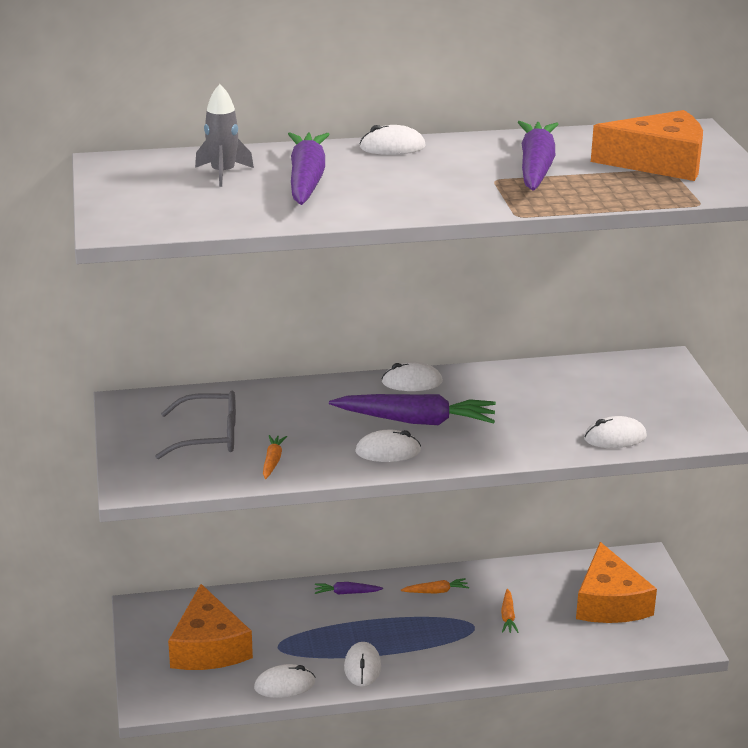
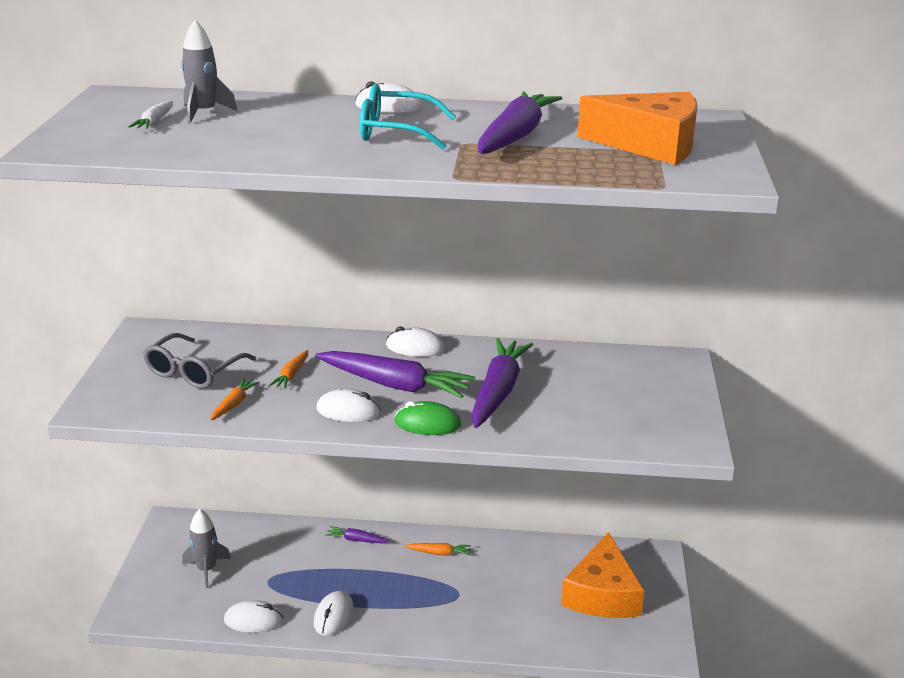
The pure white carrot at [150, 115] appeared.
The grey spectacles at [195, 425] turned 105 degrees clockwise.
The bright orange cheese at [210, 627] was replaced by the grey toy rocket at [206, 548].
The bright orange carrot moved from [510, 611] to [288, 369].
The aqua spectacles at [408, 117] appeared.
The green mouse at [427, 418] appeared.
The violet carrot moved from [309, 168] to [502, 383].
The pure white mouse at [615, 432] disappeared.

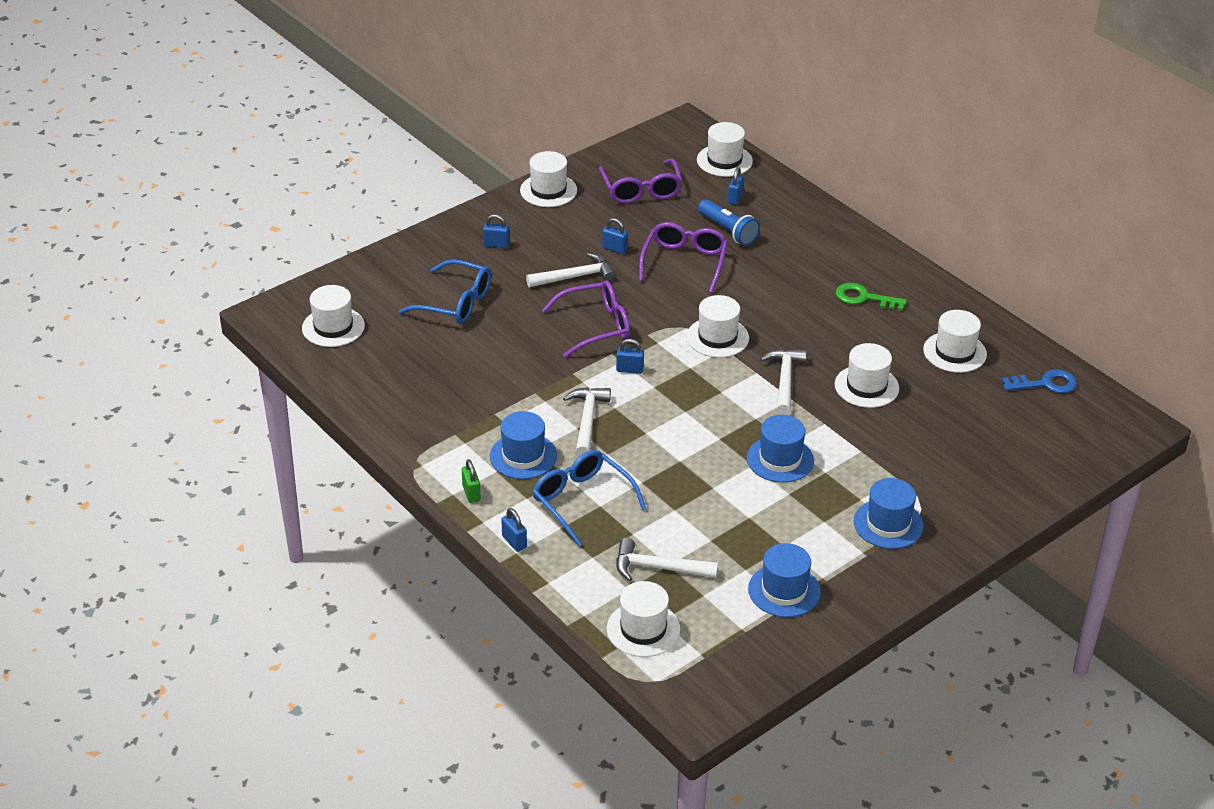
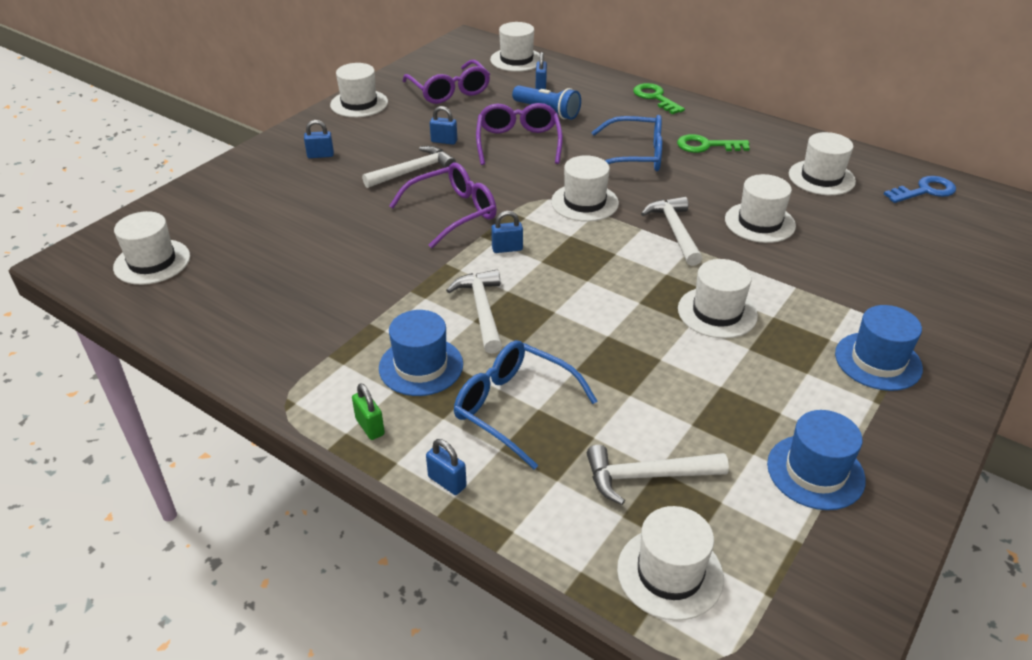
The royal blue spectacles moved from [445, 291] to [626, 143].
The green key at [659, 98] appeared.
The royal blue tall hat at [780, 449] became the pure white tall hat at [718, 298].

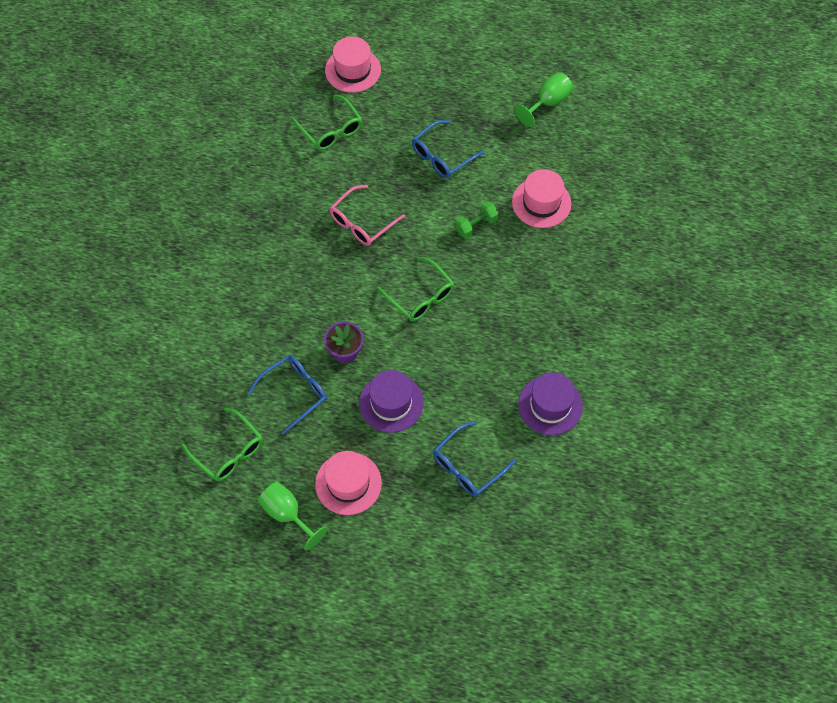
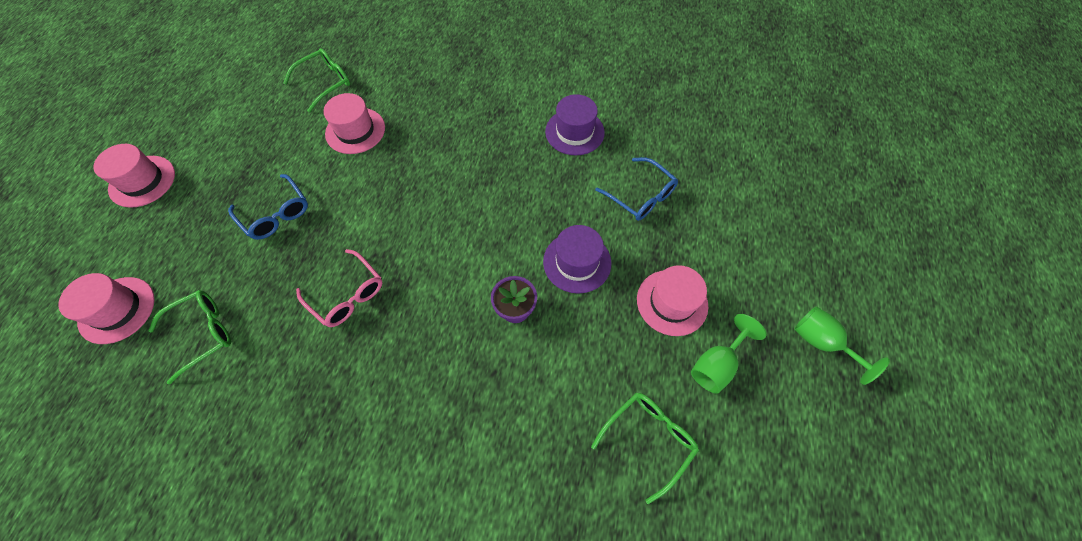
The rosy tall hat at [134, 176] appeared.
The green spectacles moved from [415, 289] to [316, 80].
The green wine glass moved from [544, 99] to [842, 345].
The royal blue spectacles at [287, 395] disappeared.
The green hand weight at [477, 220] disappeared.

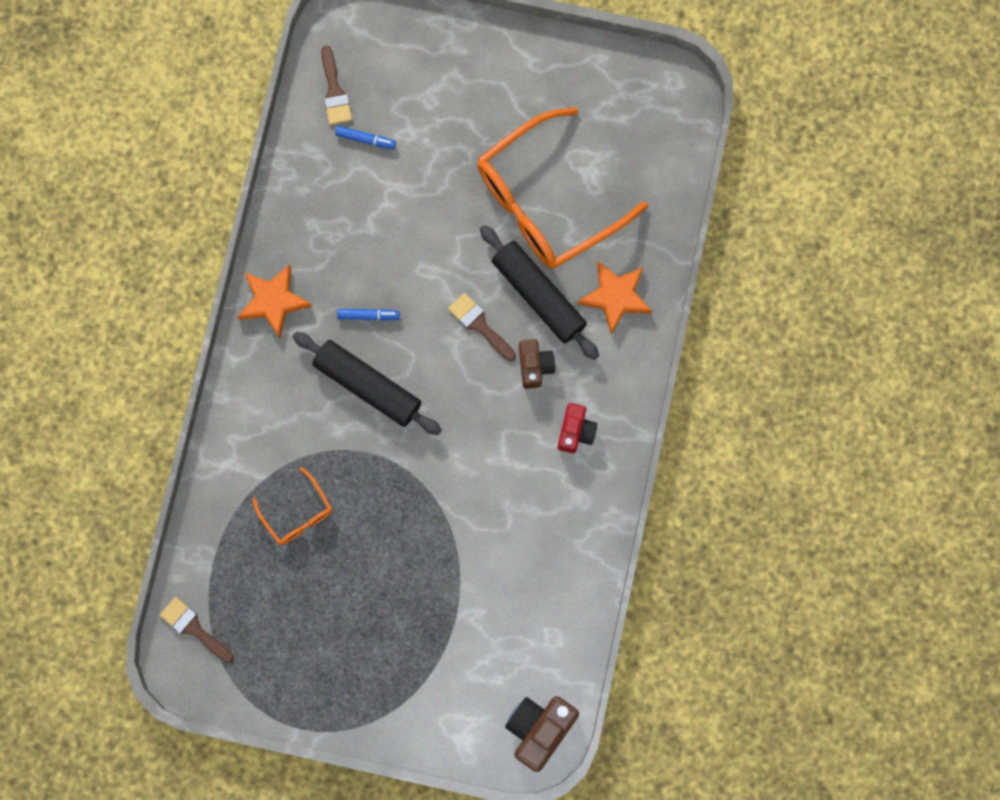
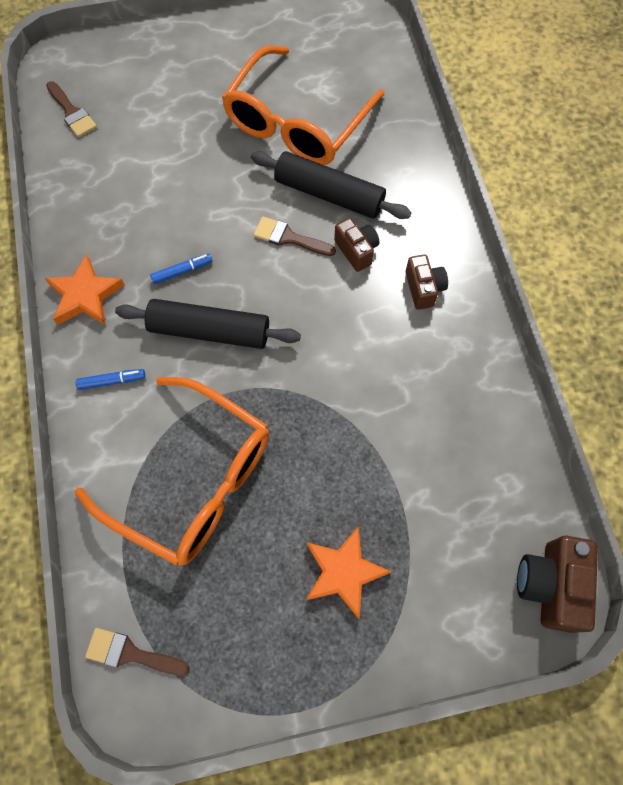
The bright orange spectacles at [292, 506] changed to 2.19 times the size.
The royal blue marker moved from [365, 138] to [110, 379].
The bright orange five-pointed star moved from [615, 297] to [348, 572].
The scarlet photo camera at [577, 428] became the russet photo camera at [426, 282].

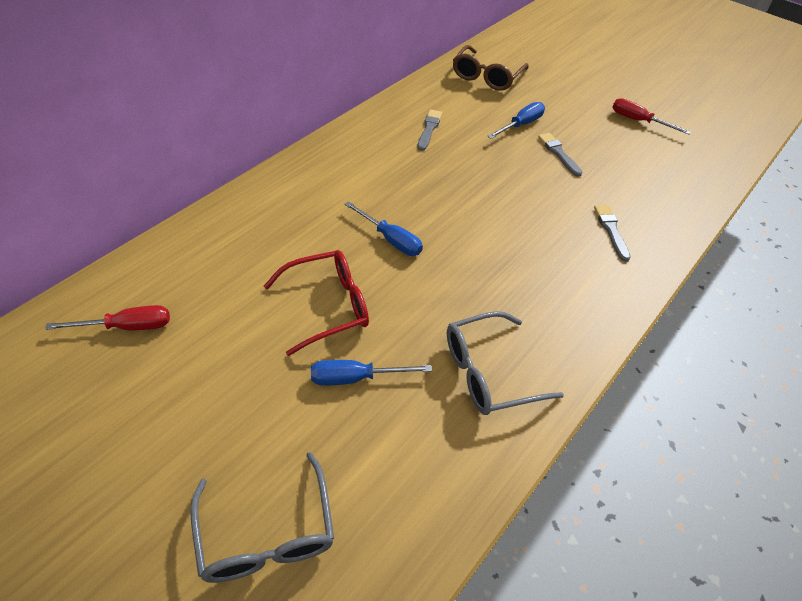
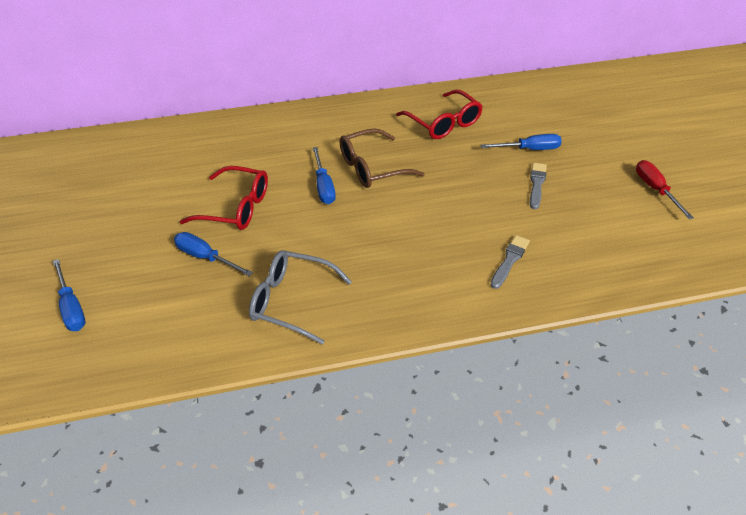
The grey spectacles at [262, 517] was replaced by the royal blue hand screwdriver at [69, 295].
The russet spectacles moved from [491, 68] to [382, 158].
The grey paint brush at [430, 130] was replaced by the scarlet spectacles at [439, 114].
The scarlet hand screwdriver at [107, 317] disappeared.

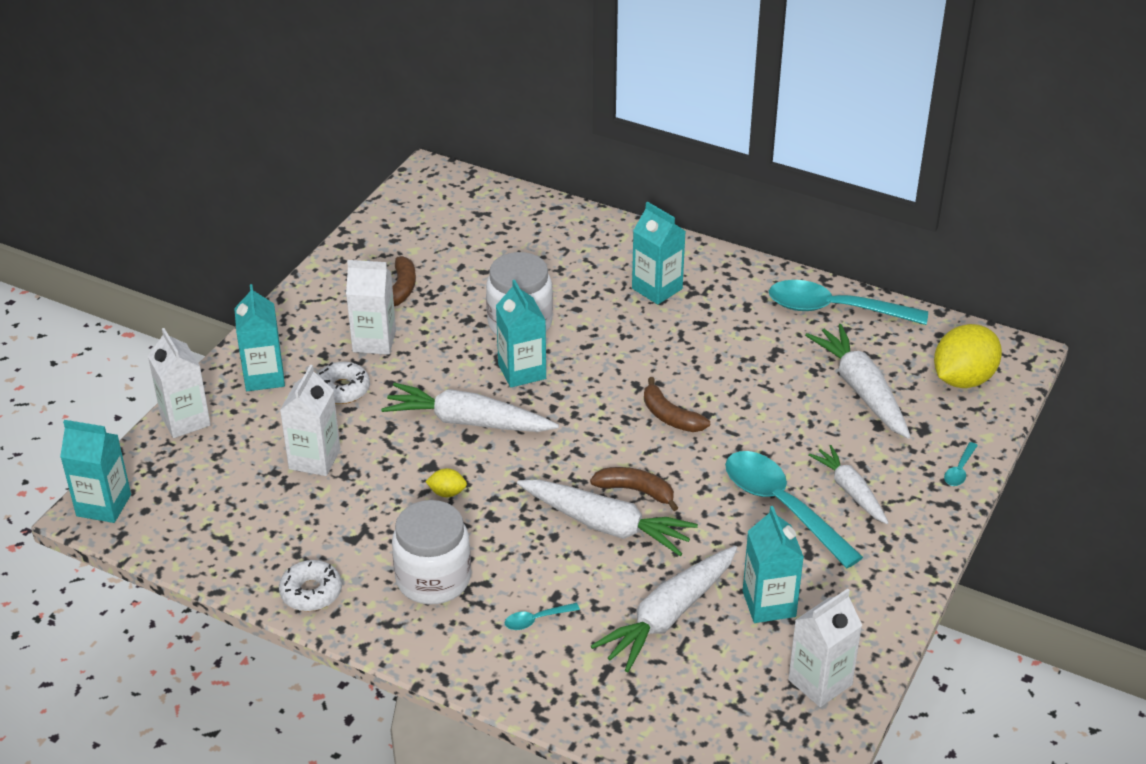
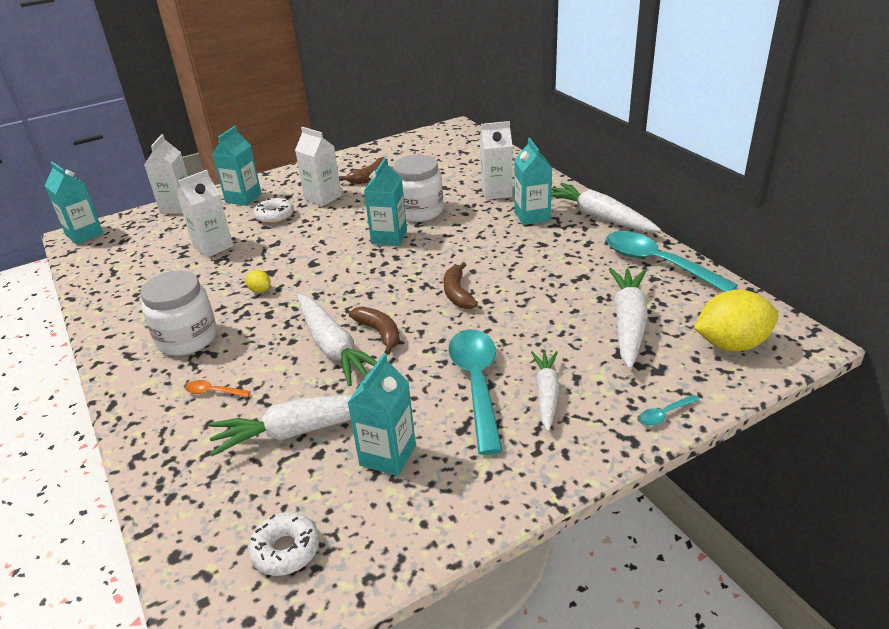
The aqua spoon at [542, 616] became the bright orange spoon at [218, 388].
The pure white donut moved from [310, 585] to [283, 544].
The pure white juice carton moved from [825, 647] to [496, 160].
The pure white carrot moved from [470, 407] to [606, 207].

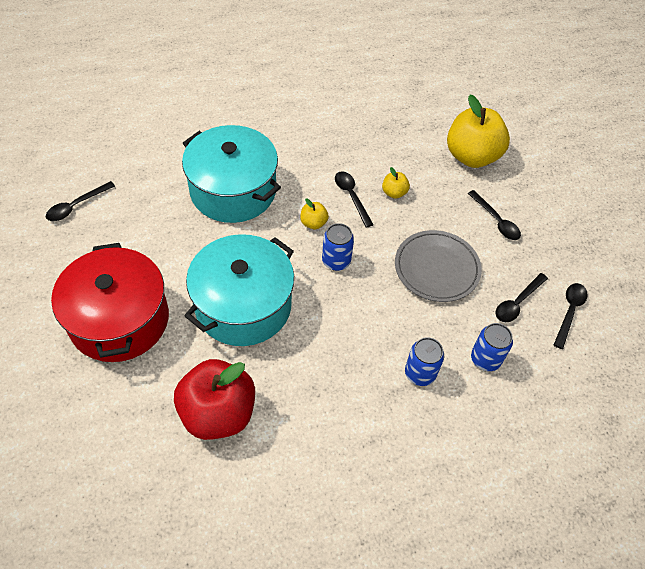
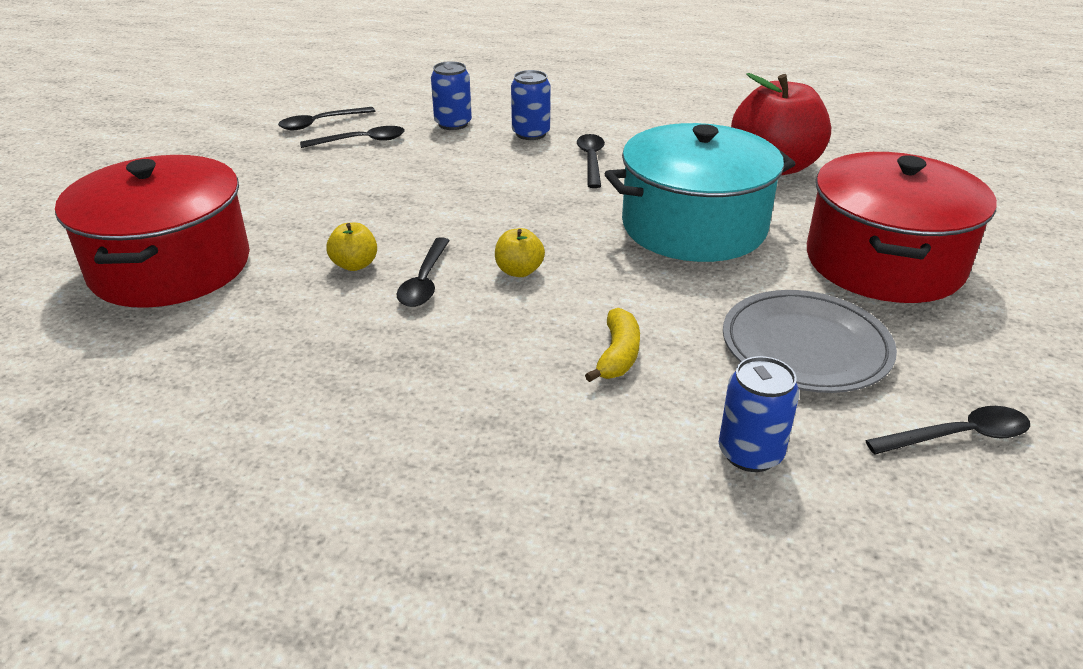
The bright yellow toy apple at [478, 131] was replaced by the scarlet cooking pot at [152, 231].
The ebony spoon moved from [494, 215] to [591, 161].
The aqua cooking pot at [231, 174] was replaced by the bright yellow toy banana at [612, 345].
The royal blue can moved from [338, 247] to [759, 414].
The grey flat dish moved from [438, 266] to [810, 341].

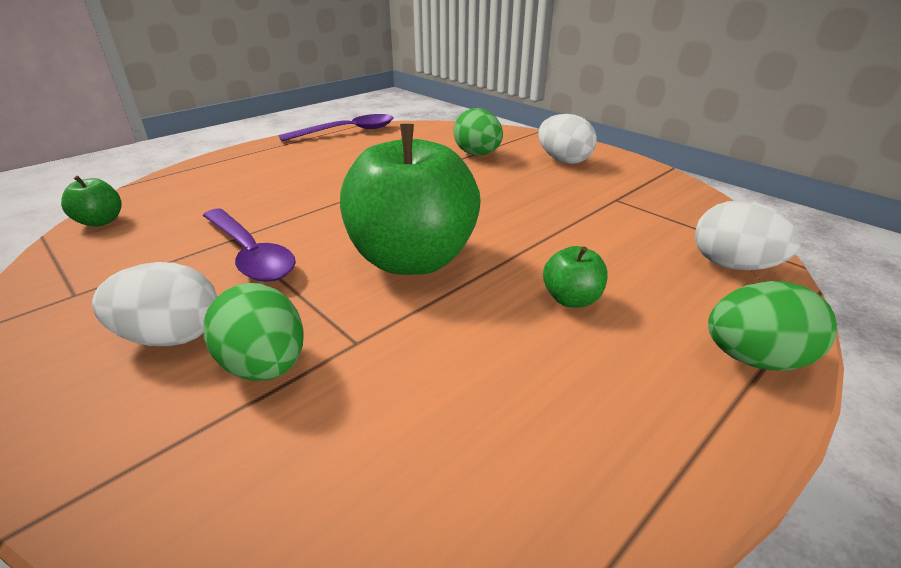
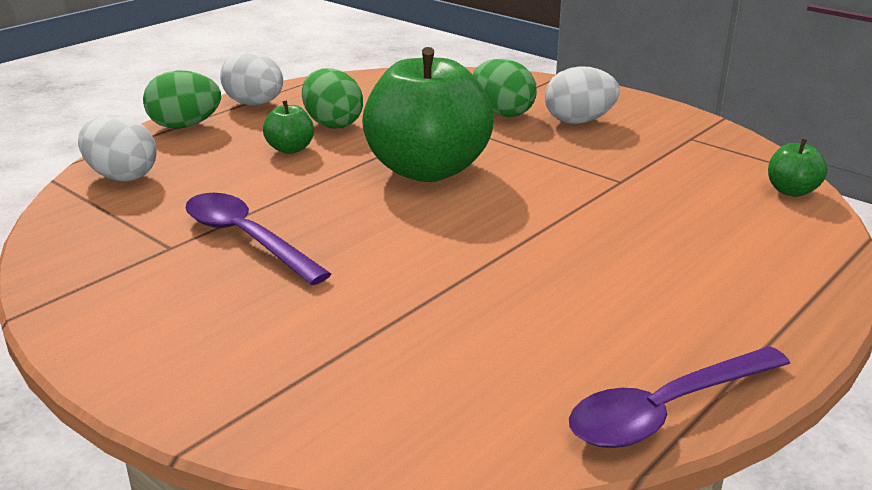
The violet spoon moved from [249, 245] to [258, 239].
The pure white egg moved from [567, 139] to [251, 78].
The green egg moved from [478, 132] to [332, 98].

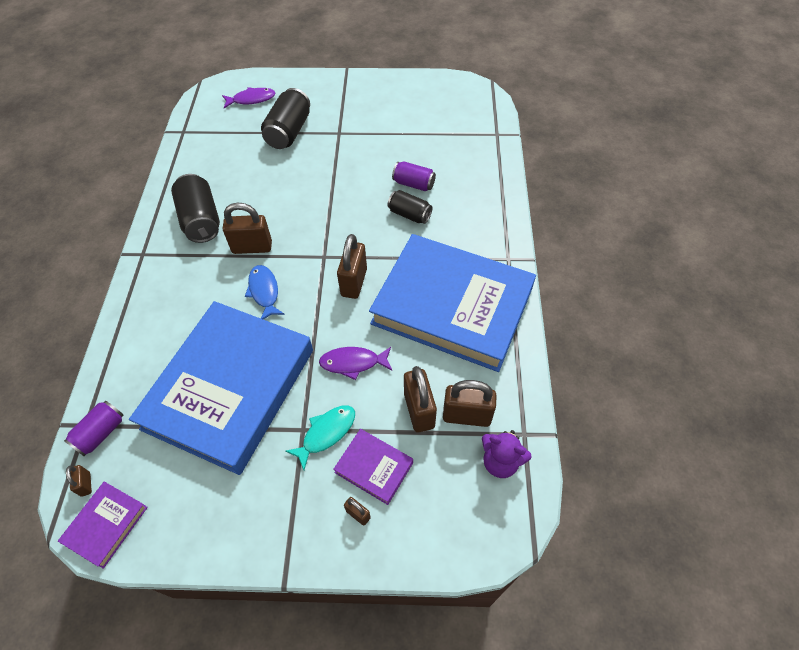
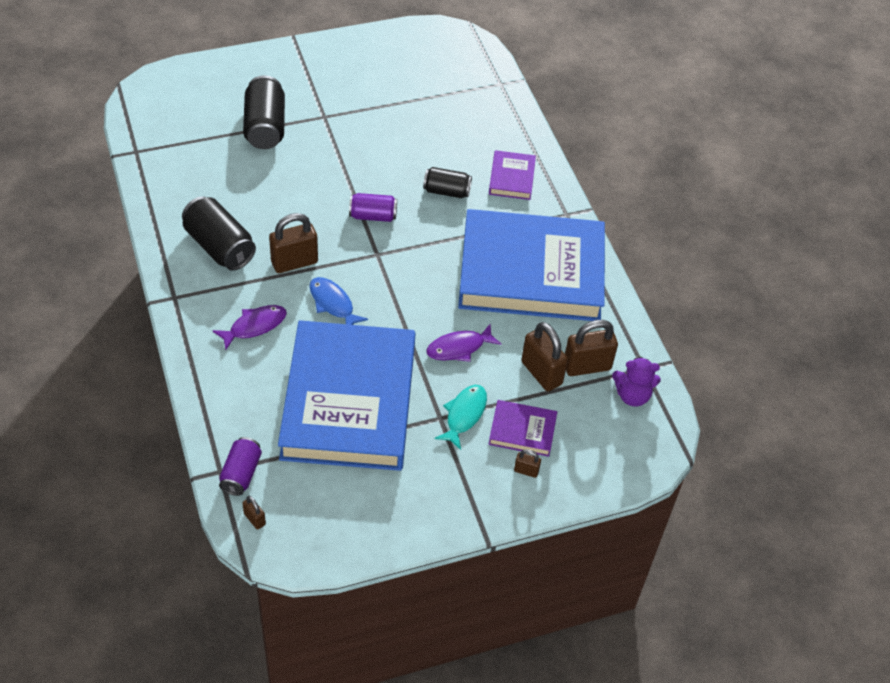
The violet toy fish moved from [249, 97] to [250, 327].
The violet can moved from [414, 176] to [373, 207].
The violet hardback moved from [103, 525] to [512, 175].
The russet small lock at [352, 266] disappeared.

